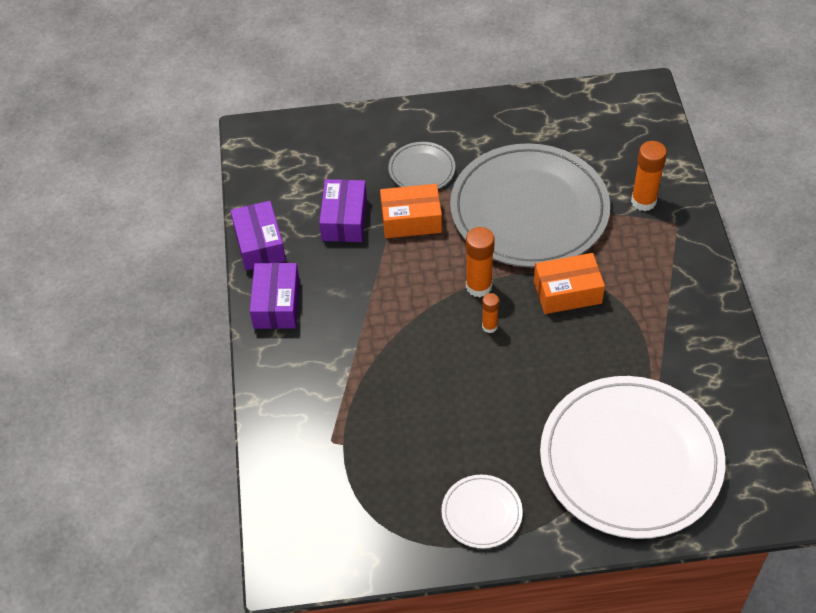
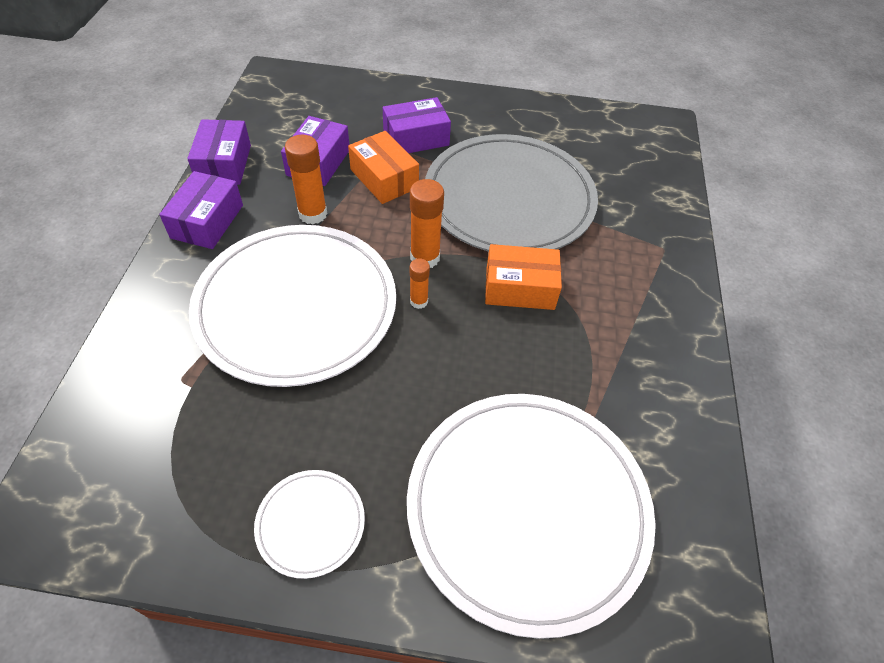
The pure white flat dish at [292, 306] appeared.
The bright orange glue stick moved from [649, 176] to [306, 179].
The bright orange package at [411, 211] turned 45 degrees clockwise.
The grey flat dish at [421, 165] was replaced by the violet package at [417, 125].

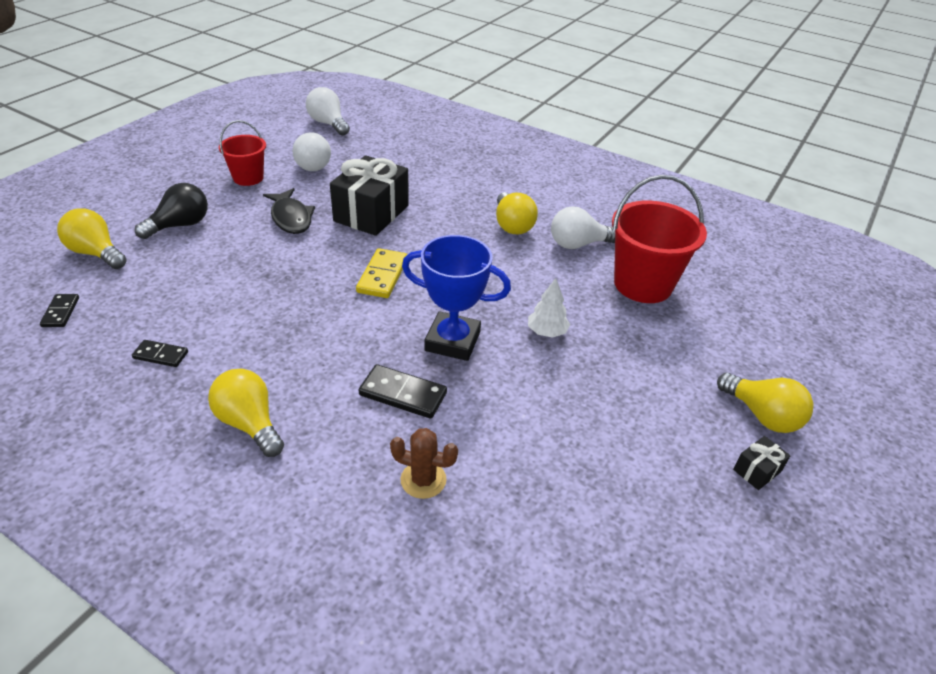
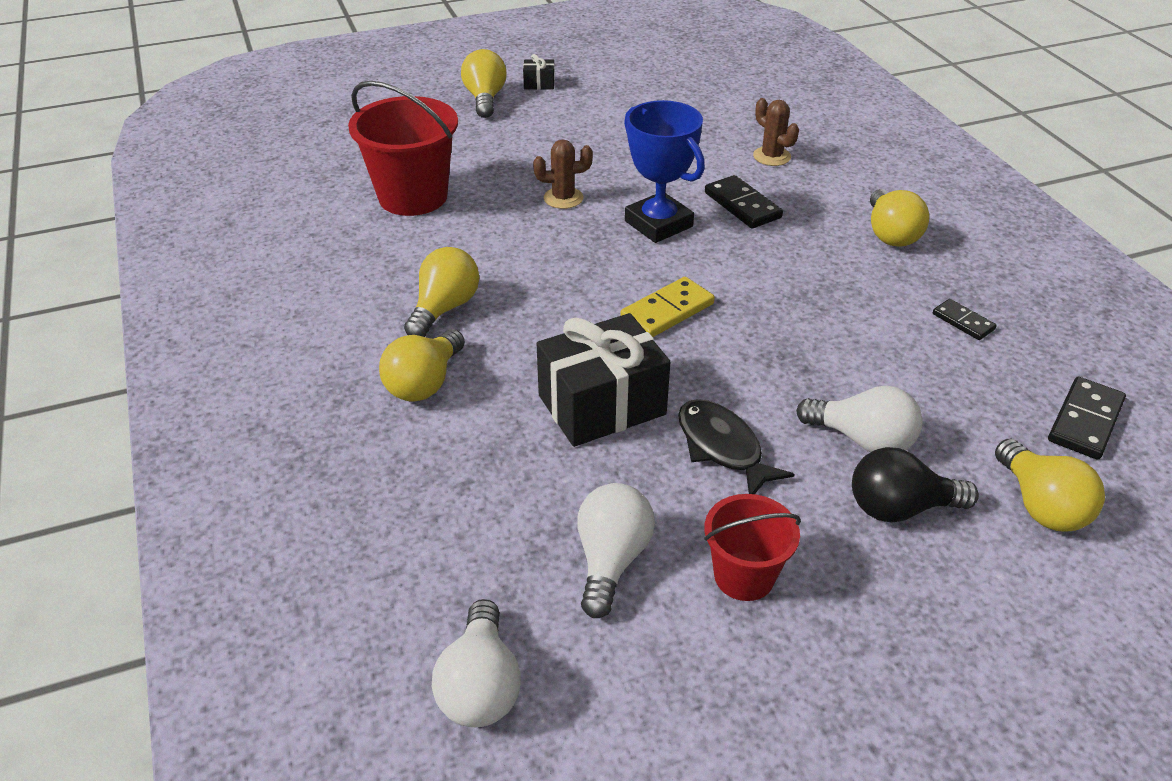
The bright yellow lightbulb at [422, 365] appeared.
The pure white fir tree at [549, 308] was replaced by the russet cactus at [563, 174].
The ebony toy fish at [289, 211] turned 45 degrees counterclockwise.
The pure white lightbulb moved from [583, 227] to [859, 419].
The ebony domino piece at [59, 310] changed to 1.61 times the size.

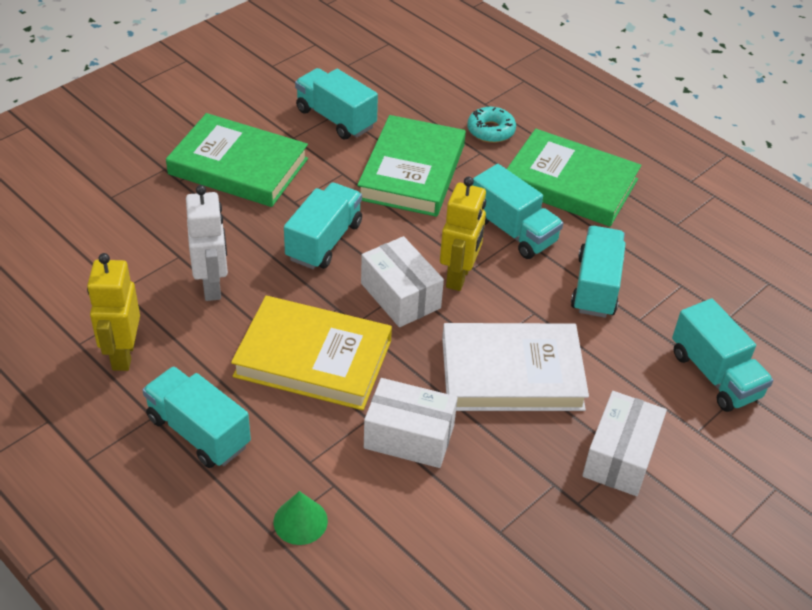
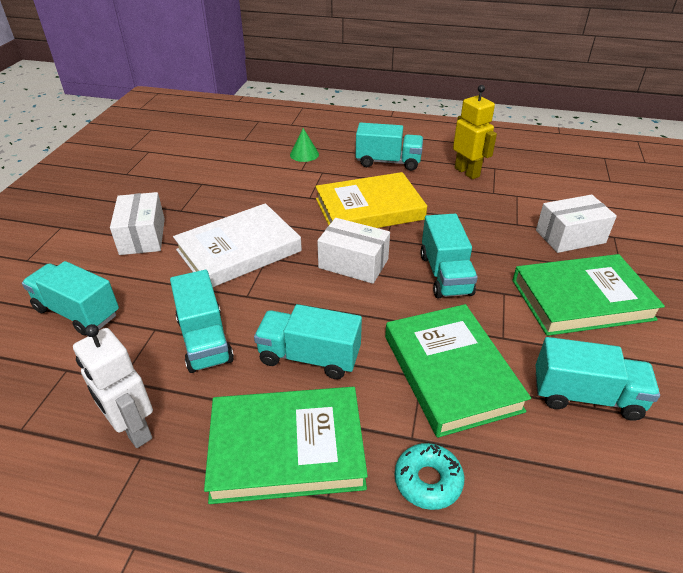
The pure white robot figure moved from [207, 243] to [113, 386].
The pure white package moved from [411, 423] to [576, 224].
The bright yellow robot figure at [463, 234] disappeared.

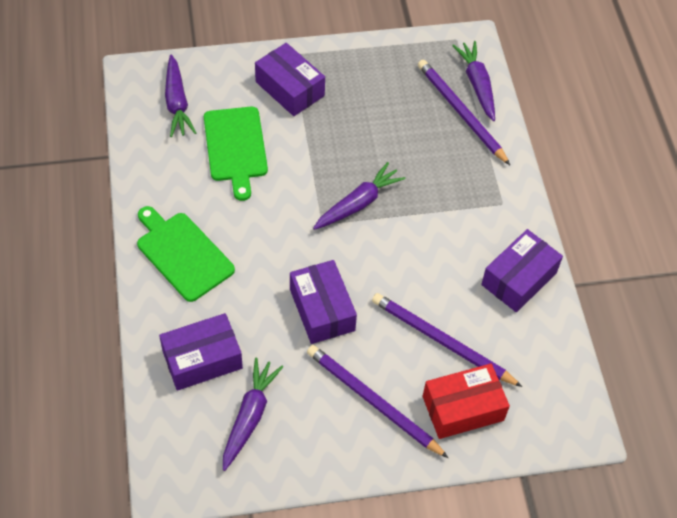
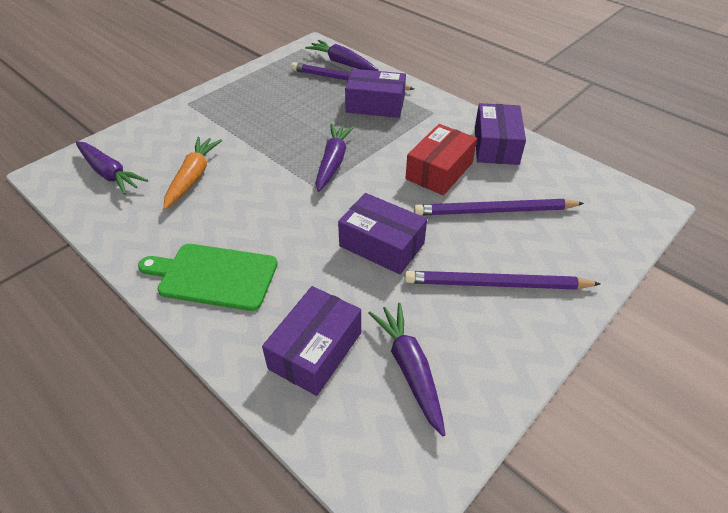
The green cutting board at [236, 154] was replaced by the bright orange carrot at [192, 173].
The violet package moved from [290, 79] to [375, 93].
The scarlet package moved from [466, 401] to [441, 159].

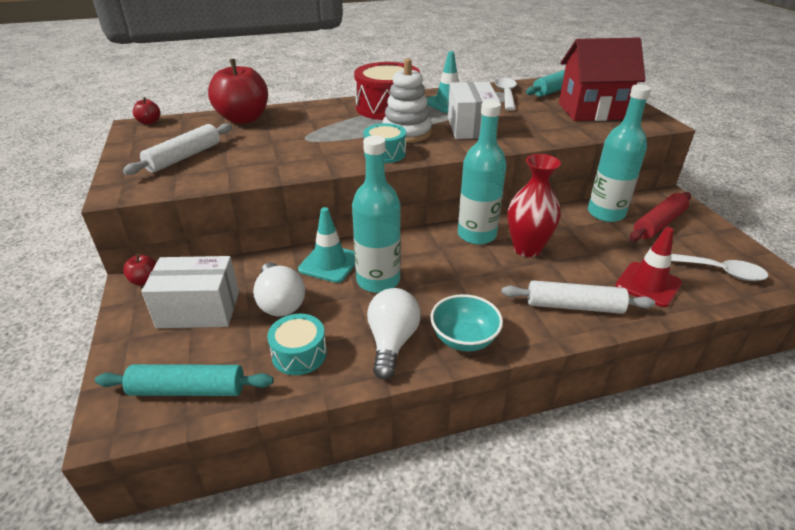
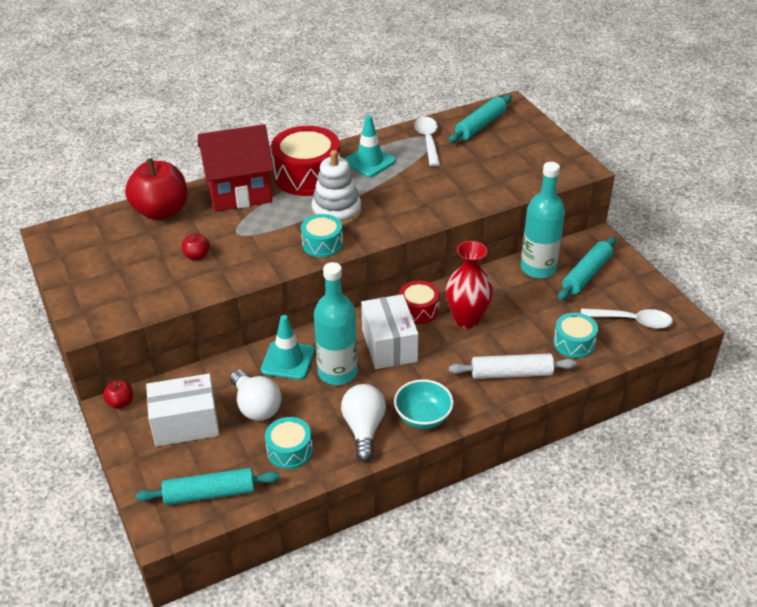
The scarlet toy apple moved from [146, 111] to [196, 246].
The scarlet cottage moved from [602, 79] to [236, 167].
The pure white package moved from [474, 110] to [390, 331].
The aqua flask at [482, 172] was replaced by the scarlet drum at [419, 302].
The scarlet road cone at [649, 267] was replaced by the aqua drum at [575, 335].
The scarlet rolling pin at [660, 216] became the aqua rolling pin at [587, 268].
The pure white rolling pin at [177, 149] disappeared.

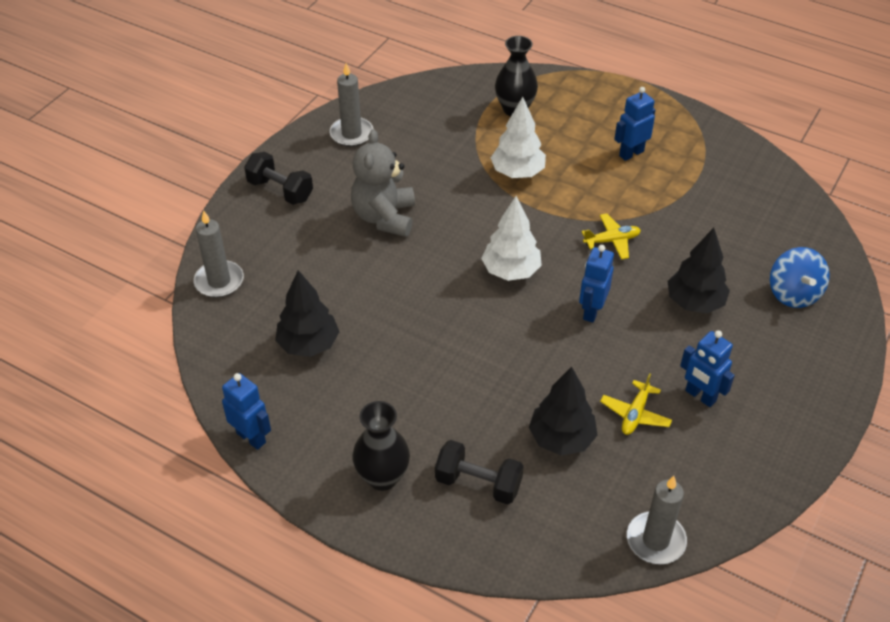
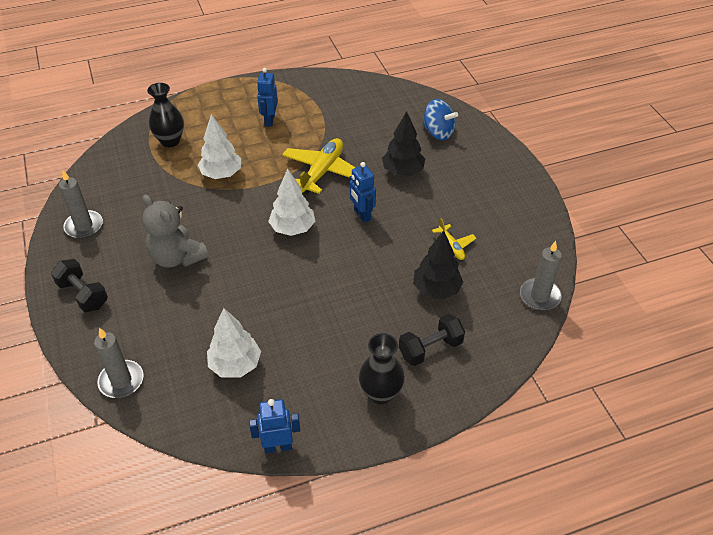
The ebony hand weight at [278, 178] turned 60 degrees clockwise.
The ebony fir tree at [307, 313] became the pure white fir tree at [234, 343].
The bright yellow aeroplane at [611, 237] changed to 1.84 times the size.
The royal blue robot figure at [707, 368] disappeared.

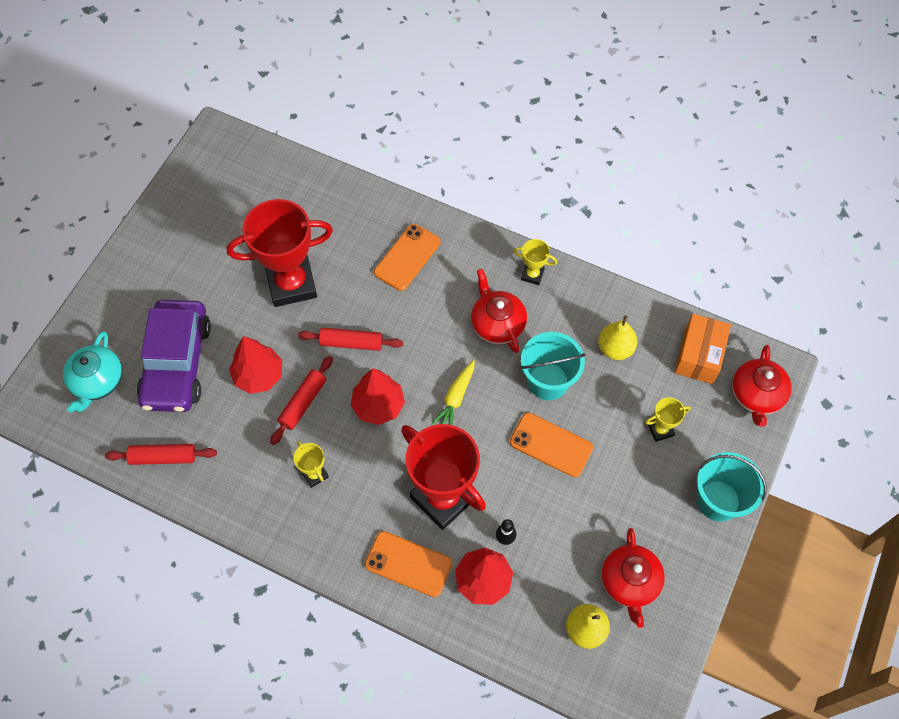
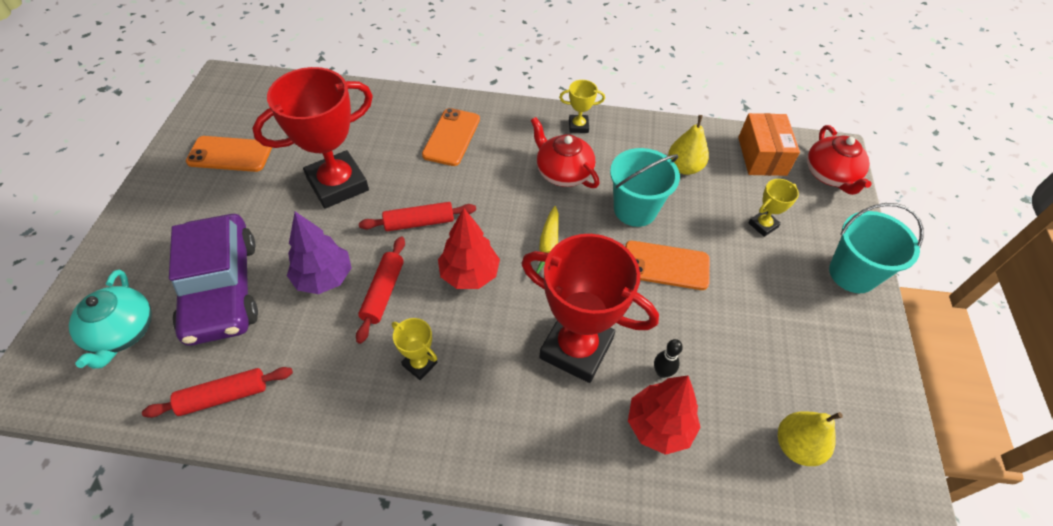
The bright orange phone moved from [408, 564] to [229, 154].
The scarlet fir tree at [255, 365] became the violet fir tree at [319, 253].
The scarlet teapot at [633, 578] disappeared.

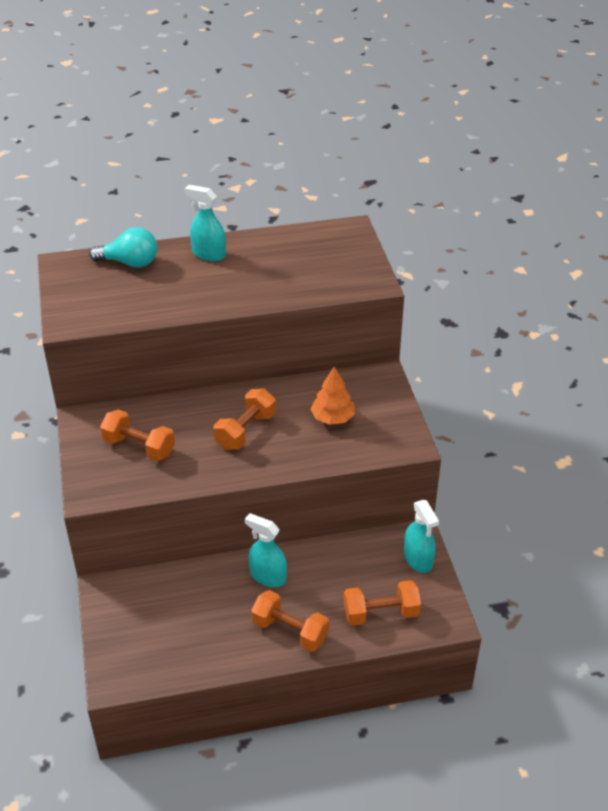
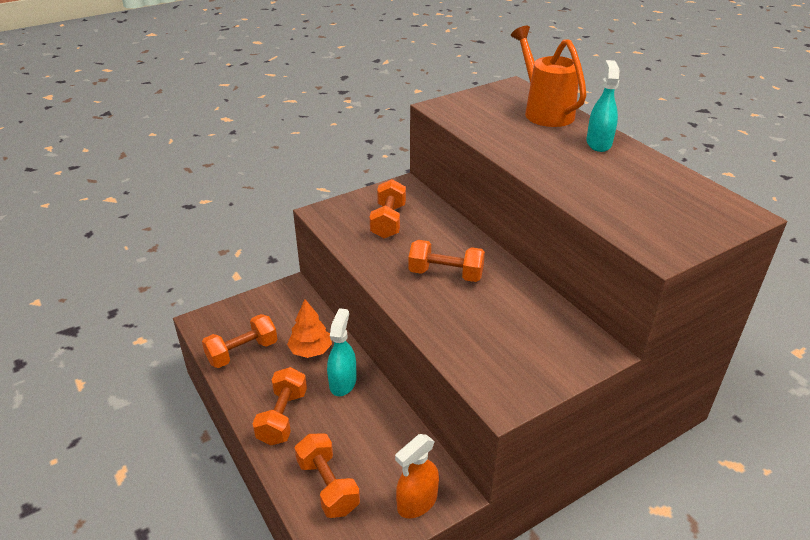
The bright orange hand weight at [239, 341] appeared.
The bright orange fir tree moved from [333, 395] to [309, 328].
The aqua sprayer at [421, 536] became the bright orange sprayer at [417, 476].
The aqua lightbulb at [123, 247] was replaced by the bright orange watering can at [549, 76].

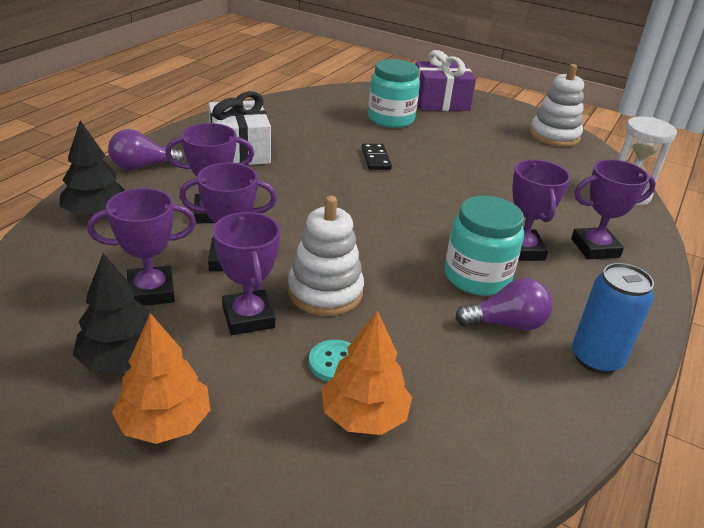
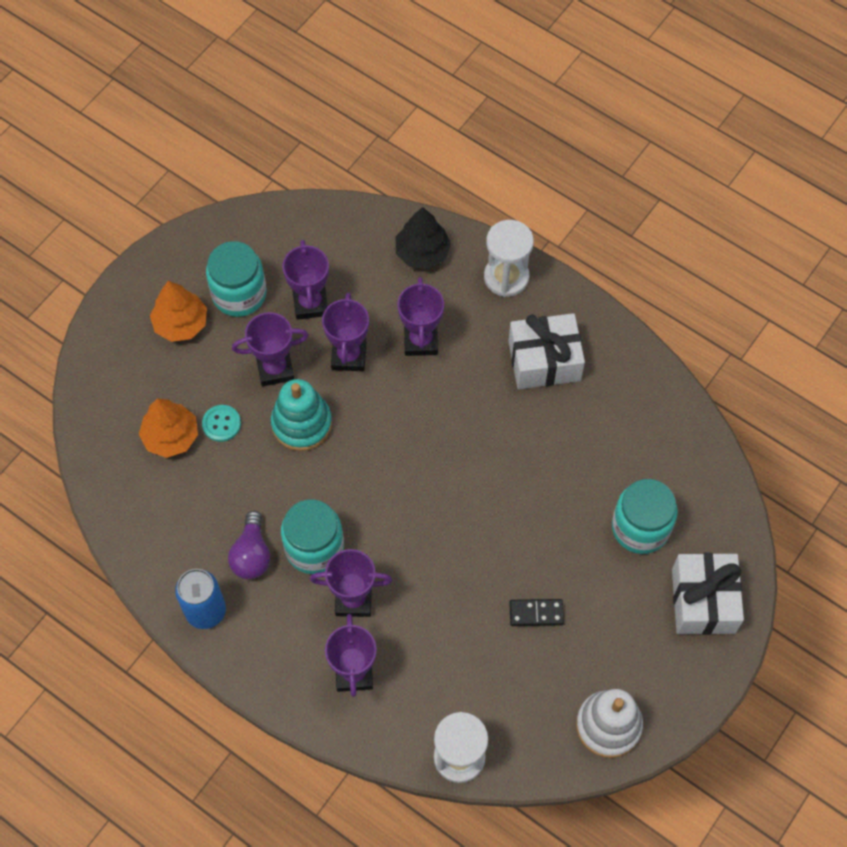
The ebony fir tree at [111, 312] was replaced by the aqua jam jar at [236, 279].
The pure white stacking toy at [326, 256] became the aqua stacking toy at [301, 415].
The violet lightbulb at [146, 149] was replaced by the pure white sandglass at [509, 258].
The ebony domino piece moved from [377, 157] to [536, 612].
The violet gift at [445, 80] became the pure white gift at [708, 594].

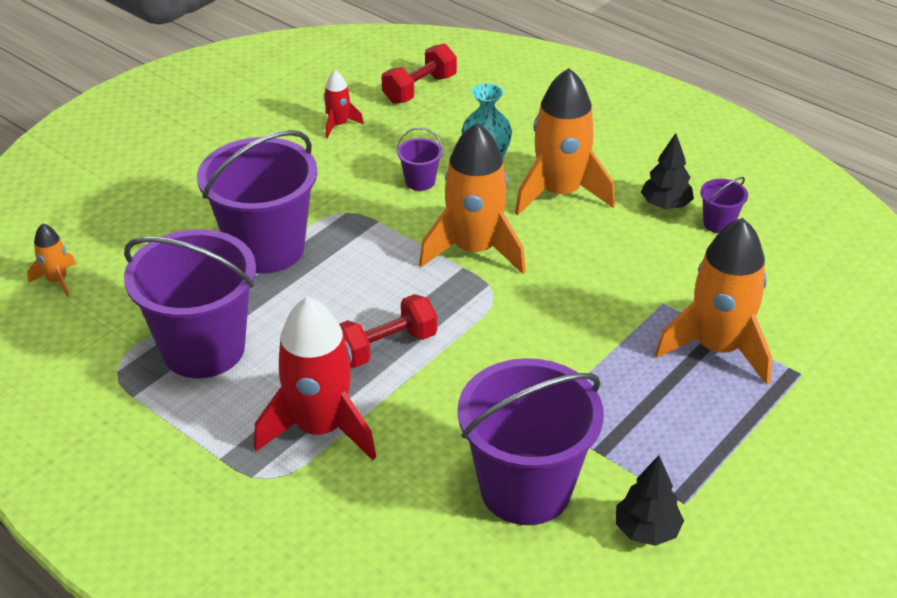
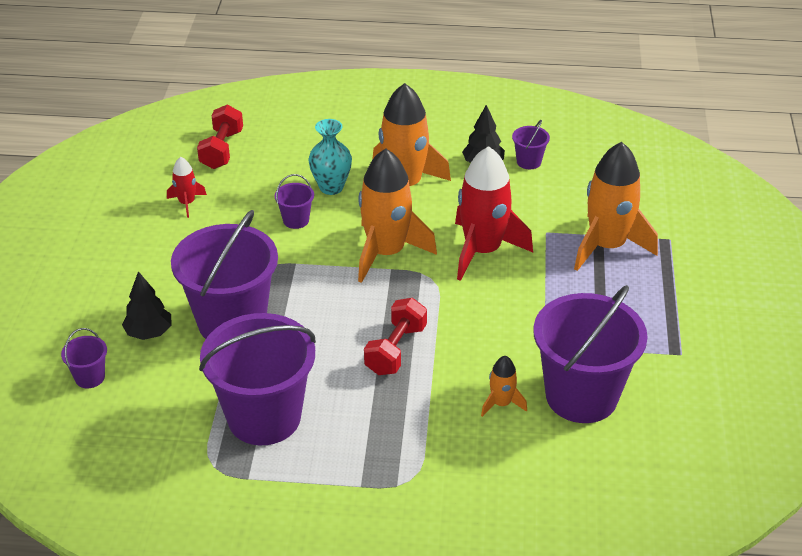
The violet bucket at [84, 358] appeared.
The ebony fir tree moved from [650, 500] to [147, 305].
The scarlet toy rocket moved from [315, 378] to [494, 213].
The bright orange toy rocket moved from [51, 260] to [504, 386].

